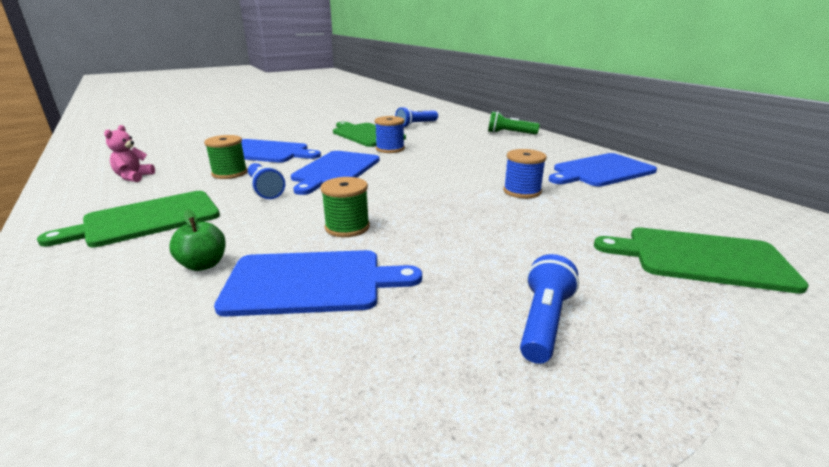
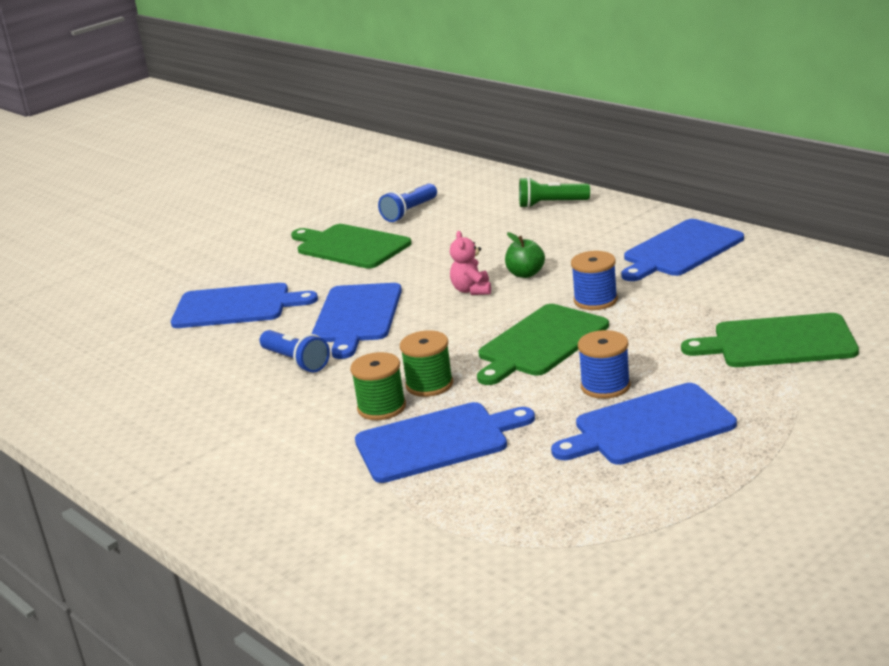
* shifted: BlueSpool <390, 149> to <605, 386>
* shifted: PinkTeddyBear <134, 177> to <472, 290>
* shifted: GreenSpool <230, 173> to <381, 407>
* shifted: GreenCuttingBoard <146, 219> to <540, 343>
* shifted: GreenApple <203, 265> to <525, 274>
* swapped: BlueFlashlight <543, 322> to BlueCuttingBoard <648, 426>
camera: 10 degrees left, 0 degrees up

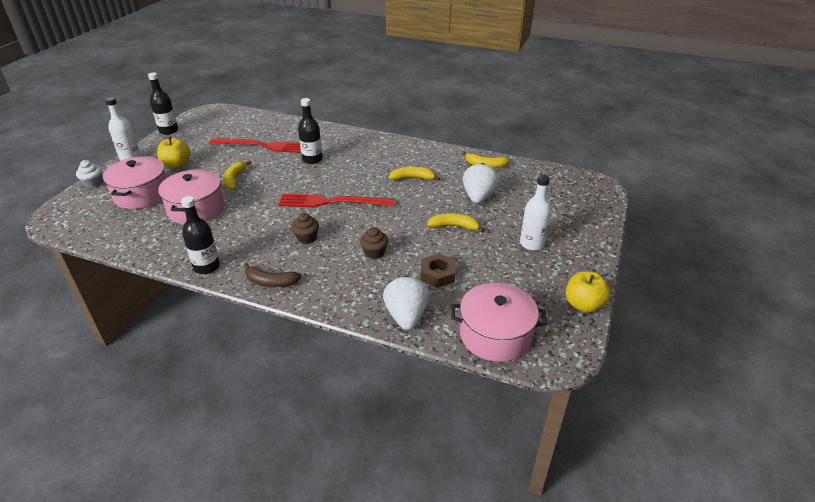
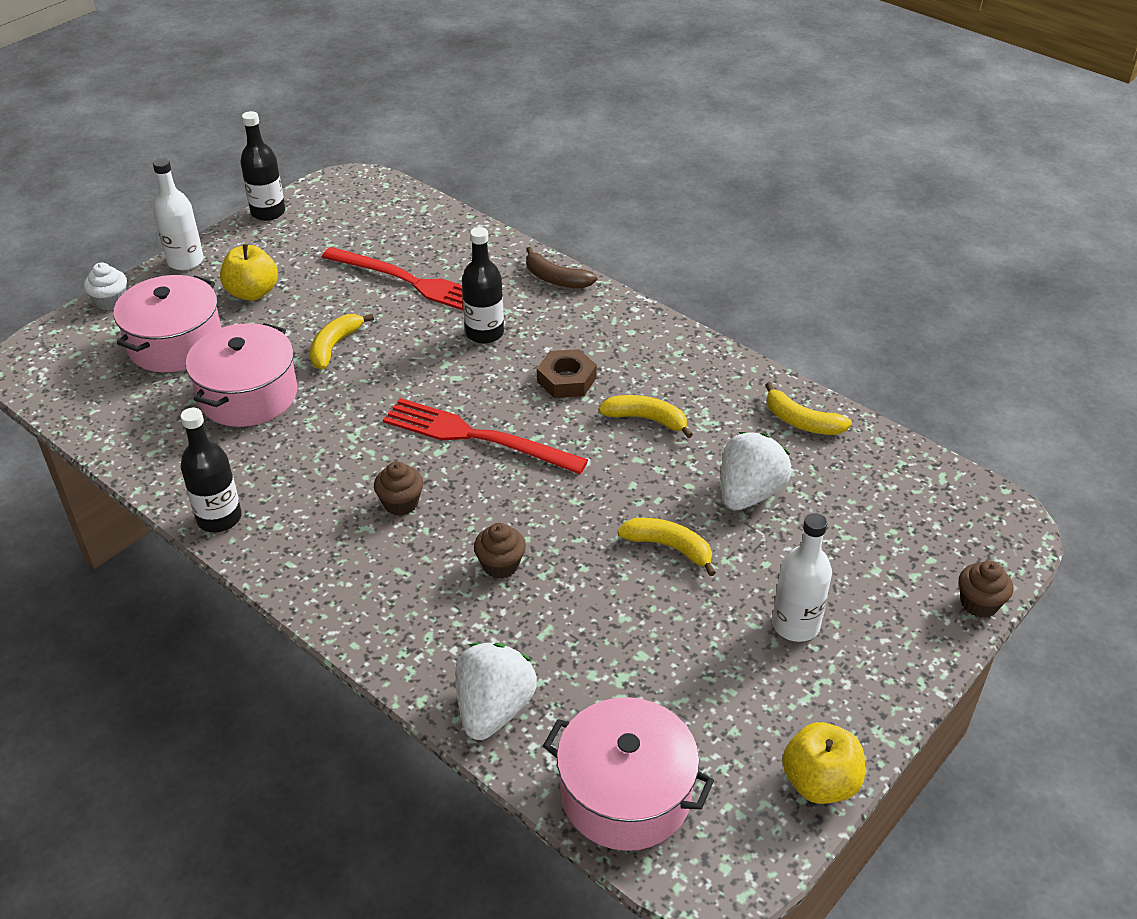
* shifted: BrownNut <437, 274> to <566, 380>
* shifted: BrownBanana <271, 282> to <556, 279>
* new: BrownCupcake <979, 603>
camera: 20 degrees right, 5 degrees up

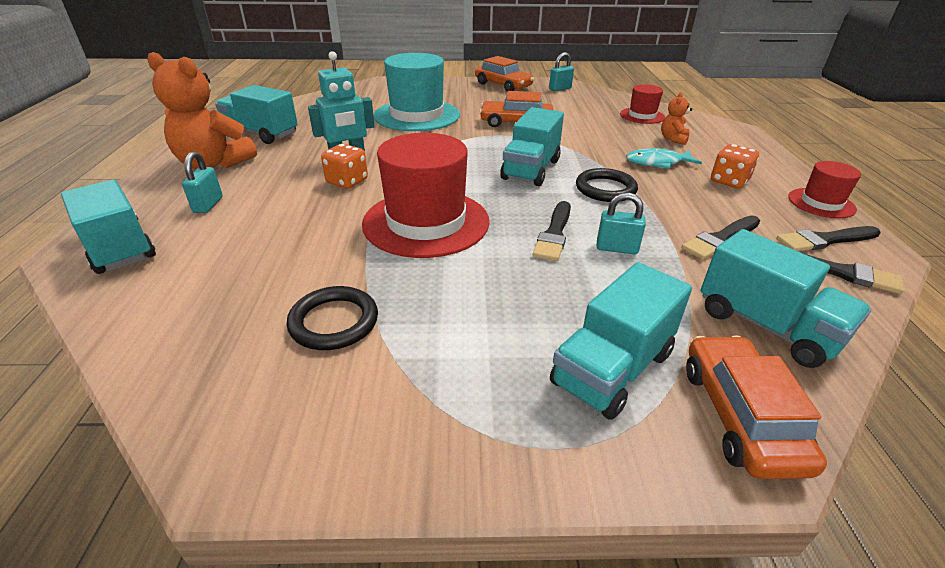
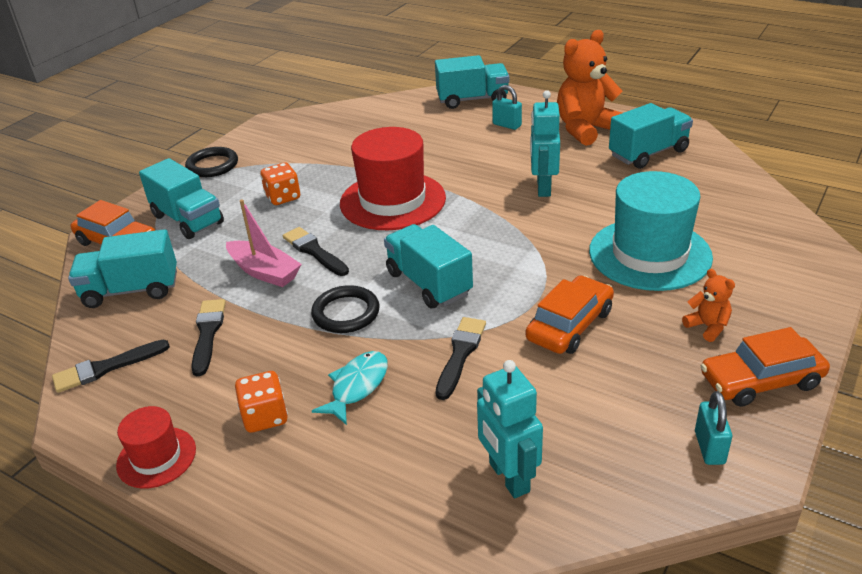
* swapped: RedHat <642, 116> to TurquoiseRobot <508, 477>
* shifted: OrangeTeddyBear <673, 139> to <707, 327>
* shifted: OrangeDice <347, 181> to <283, 197>
* swapped: TurquoisePadlock <616, 248> to PinkBoat <264, 272>
* shifted: BlackBrush <824, 240> to <460, 354>
* rotated: TurquoiseTruck <612, 369> = <188, 219> 150 degrees clockwise
* shifted: BlackRing <334, 322> to <212, 165>
camera: 125 degrees right, 0 degrees up

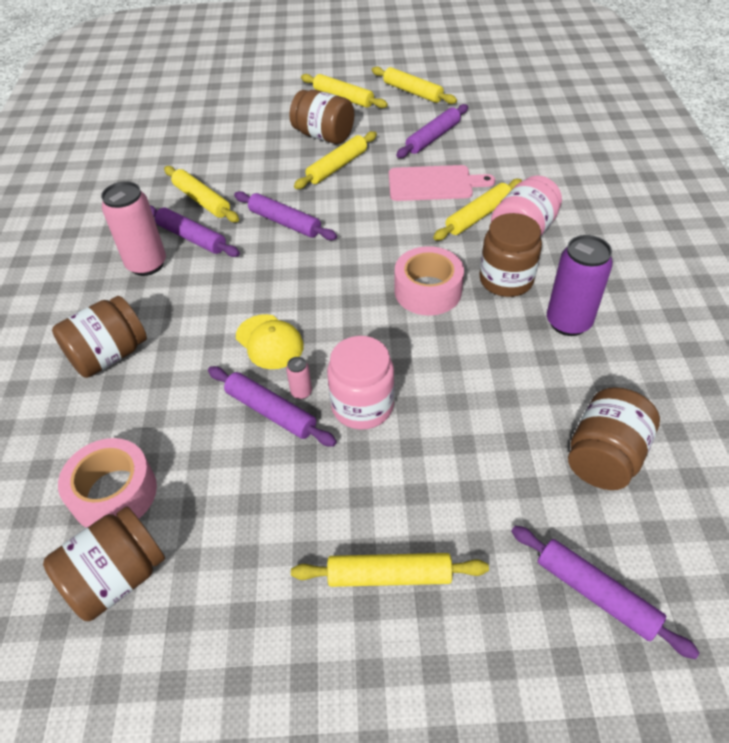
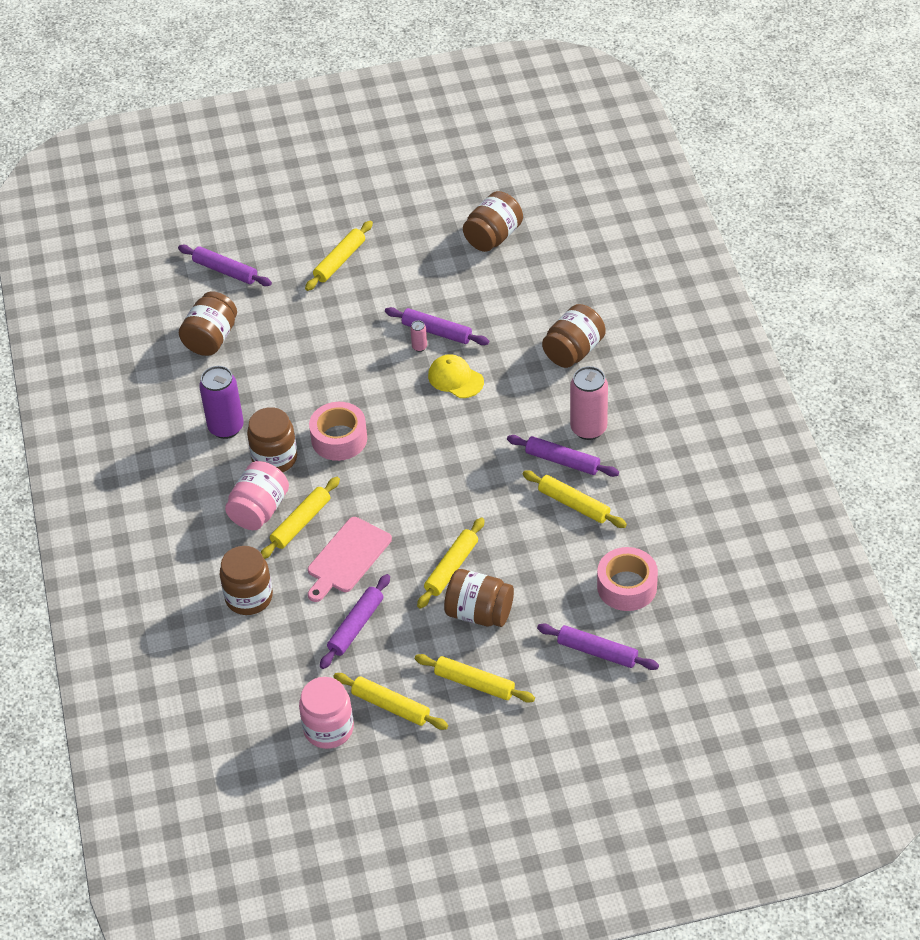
* rotated: PinkCuttingBoard <434, 184> = <347, 558> 45 degrees counterclockwise
* shifted: PurpleRollingPin <285, 222> to <597, 652>
* shifted: PinkJar <362, 406> to <328, 729>
* shifted: PinkTape <114, 493> to <627, 586>
* rotated: YellowRollingPin <389, 576> = <339, 261> 45 degrees counterclockwise
* new: BrownJar <249, 597>
camera: 170 degrees right, 0 degrees up

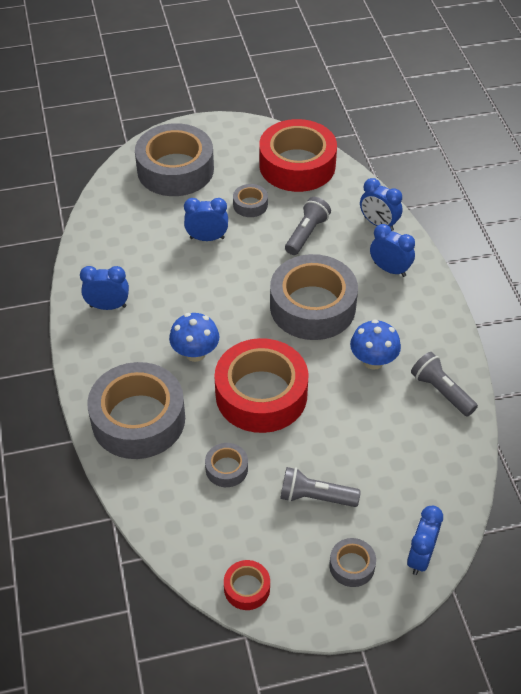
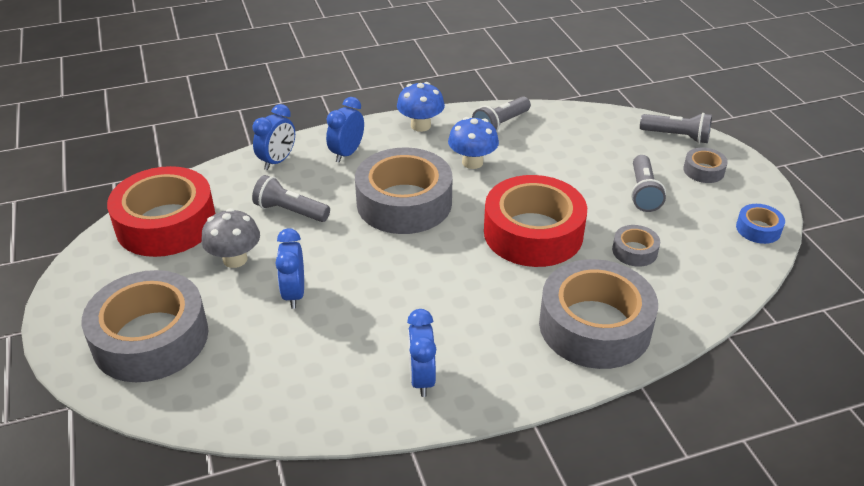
* swapped: GreyTape <250, 205> to GreyMushroom <235, 259>
* shifted: BlueMushroom <195, 353> to <420, 125>
* swapped: BlueClock <420, 557> to GreyFlashlight <677, 136>
* repainted: RedTape <247, 588> to BlueTape <758, 229>
camera: 95 degrees left, 10 degrees down

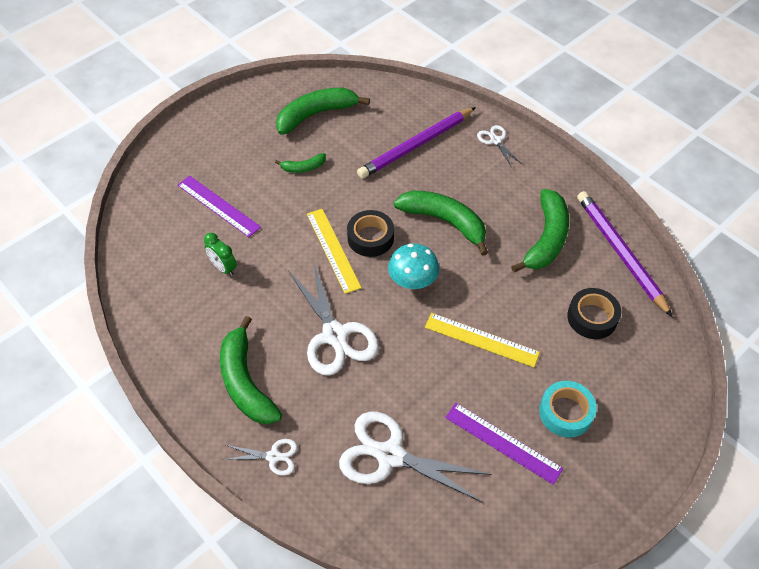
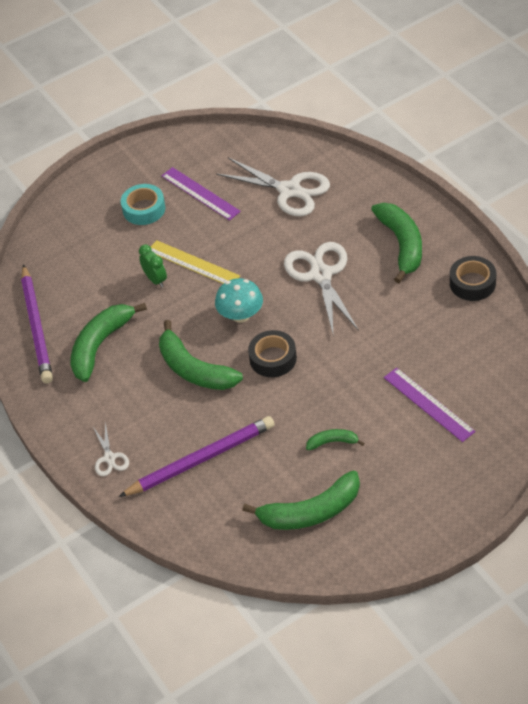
* gone: YellowRuler <333, 250>
* shifted: GreenClock <223, 267> to <155, 280>
* shifted: BlackTape <592, 317> to <472, 283>
* gone: WhiteScissors <273, 456>
camera: 165 degrees left, 5 degrees down

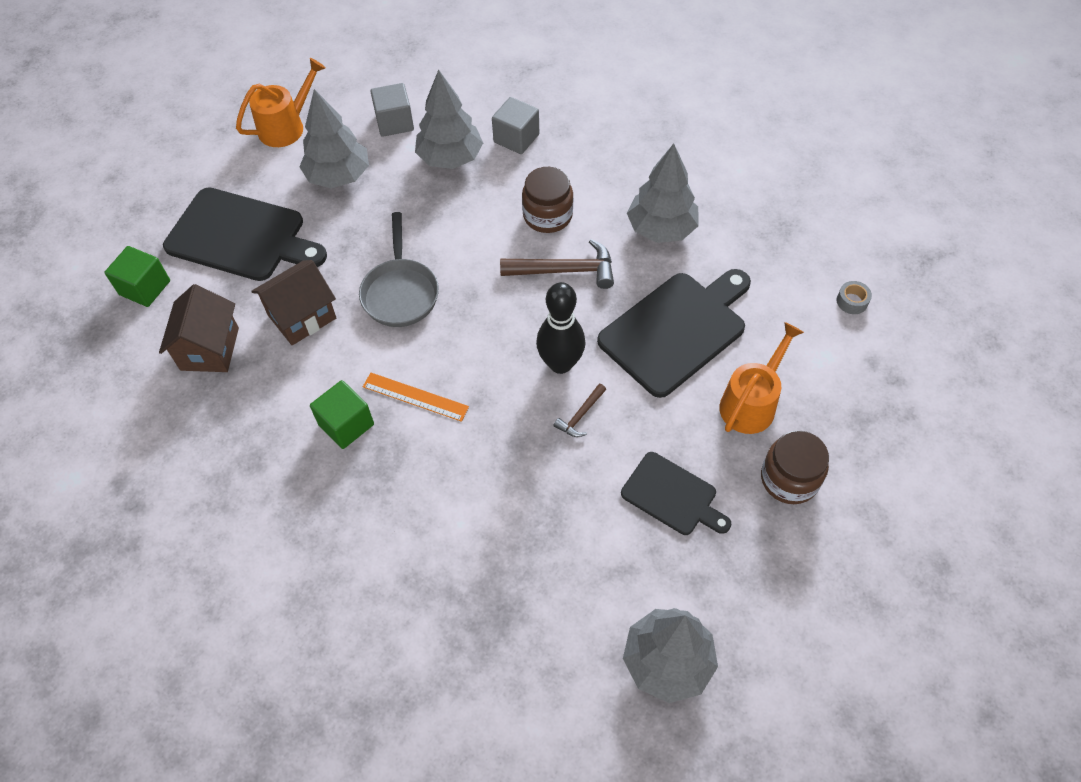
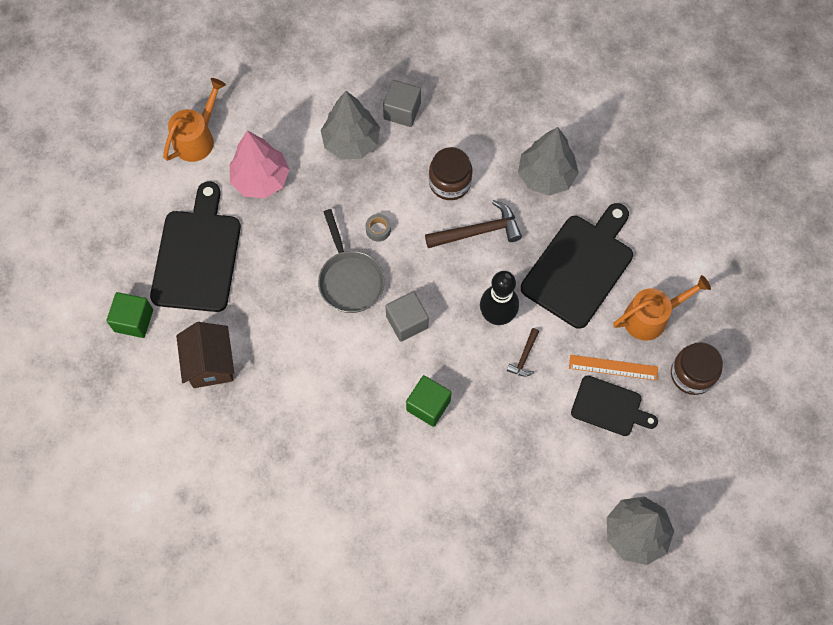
* shifted: GreyCube <394, 122> to <407, 322>
* repainted: GreyTree <339, 176> to PinkTree <261, 179>
* rotated: BlackCuttingBoard <241, 236> = <197, 255> 90 degrees counterclockwise
* gone: BrownHouse <302, 317>
* shifted: GreyTape <852, 301> to <378, 230>
* rotated: OrangeWateringCan <751, 402> = <651, 317> 45 degrees clockwise
* shifted: OrangeRuler <415, 397> to <613, 367>
* shifted: GreenCube <346, 424> to <428, 405>
camera: 15 degrees left, 10 degrees up

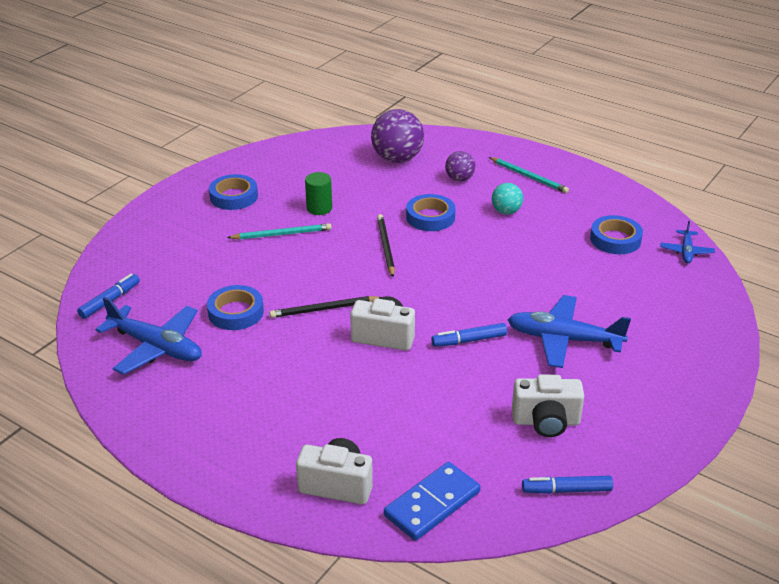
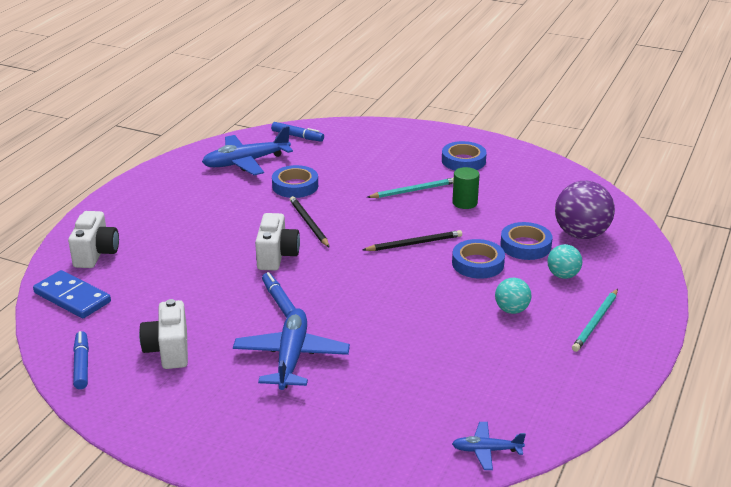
* repainted: PurpleBall <459, 179> to TurquoiseBall <563, 275>
* shifted: BlueTape <615, 239> to <525, 245>
* rotated: TurquoisePencil <282, 234> = <414, 190> 90 degrees counterclockwise
* rotated: BluePlane <156, 347> = <245, 162> 45 degrees clockwise
camera: 80 degrees right, 5 degrees down

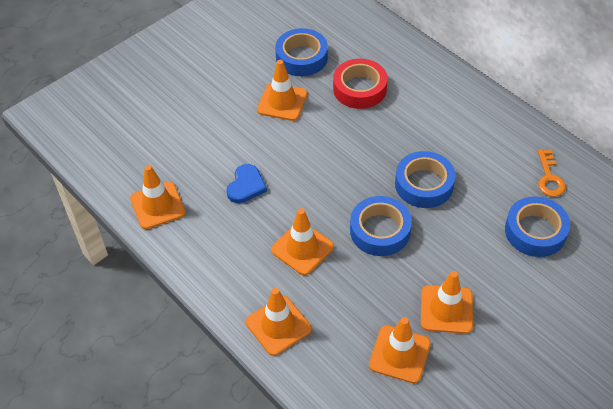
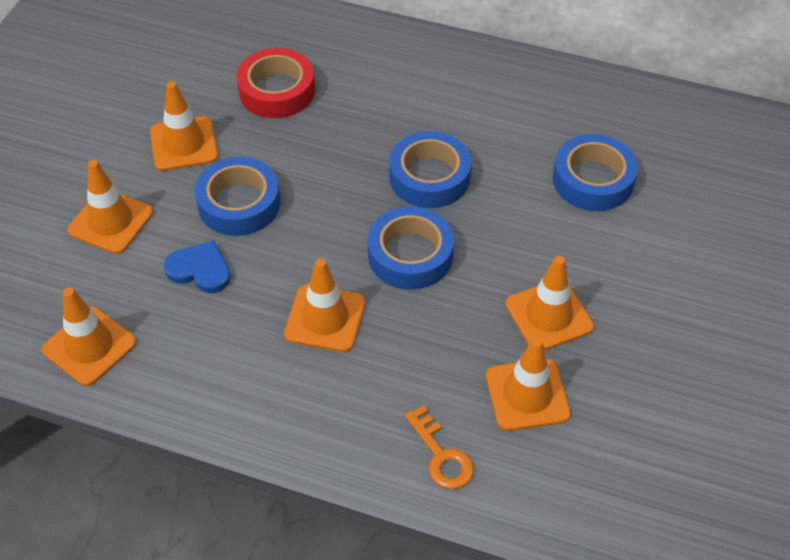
* shifted: BlueTape <301, 57> to <239, 203>
* shifted: OrangeKey <549, 177> to <441, 455>
* rotated: BlueHeart <246, 186> = <200, 270> 60 degrees counterclockwise
* shifted: OrangeTrafficCone <278, 325> to <111, 221>
camera: 30 degrees left, 0 degrees up

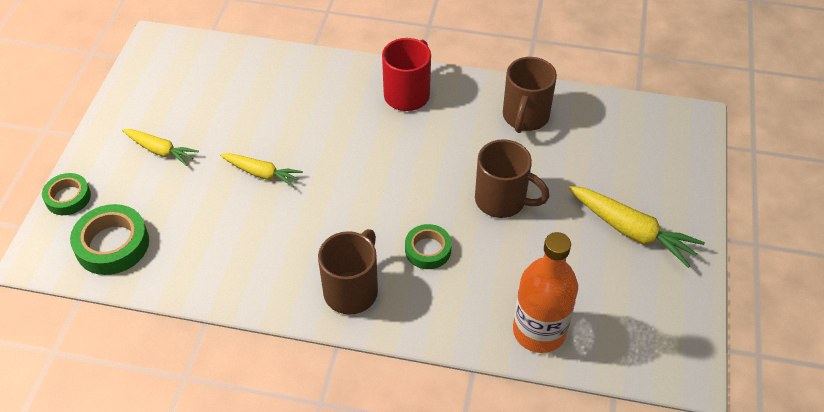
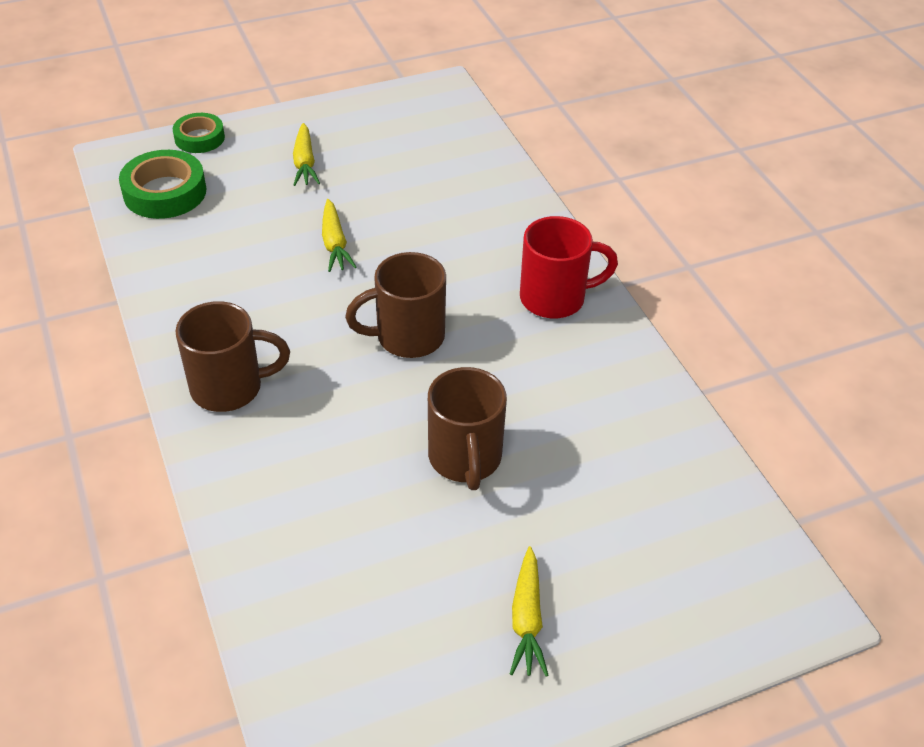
* shifted: BrownMug <525, 117> to <407, 337>
* scaled: YellowCarrot <631, 231> = <527, 619> x0.64
* gone: GreenTape <428, 250>
* gone: OrangeBottle <539, 331>
camera: 55 degrees right, 5 degrees down

